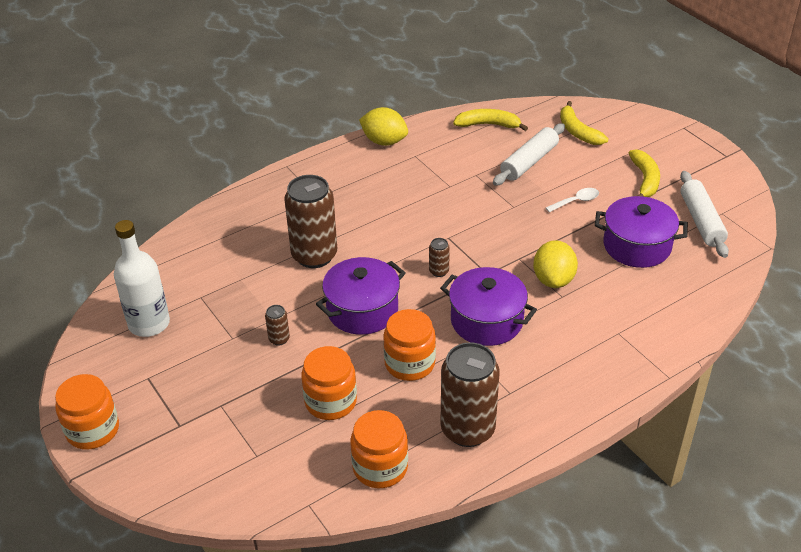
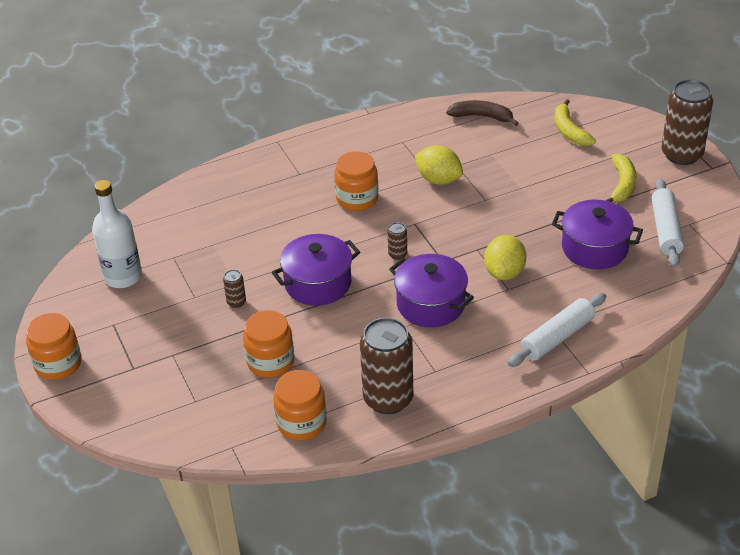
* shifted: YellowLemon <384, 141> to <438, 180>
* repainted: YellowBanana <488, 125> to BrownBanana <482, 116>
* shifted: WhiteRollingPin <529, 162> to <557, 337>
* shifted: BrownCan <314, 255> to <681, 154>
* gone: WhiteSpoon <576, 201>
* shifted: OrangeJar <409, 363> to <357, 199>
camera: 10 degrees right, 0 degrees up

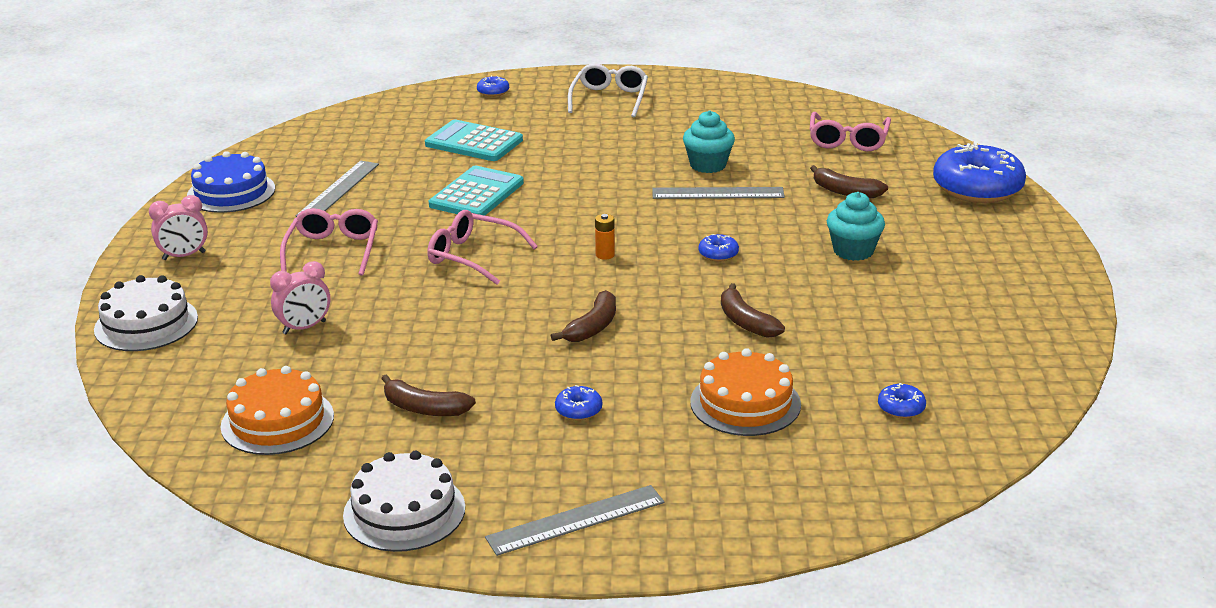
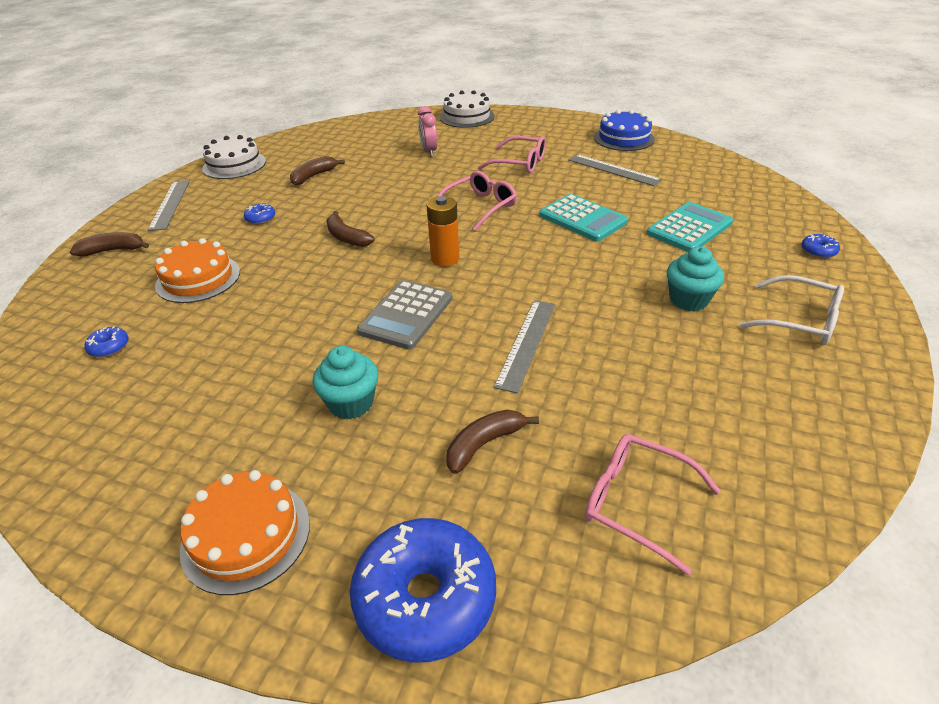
* shifted: TurquoiseCupcake <708, 165> to <688, 300>
* gone: PinkClock <184, 256>
* scaled: OrangeBattery <605, 255> = <445, 259> x1.75
* swapped: BlueDonut <718, 254> to GreyCalculator <406, 315>
* shifted: BrownBanana <746, 322> to <113, 250>
* shifted: OrangeCake <277, 421> to <246, 535>
camera: 110 degrees right, 10 degrees up

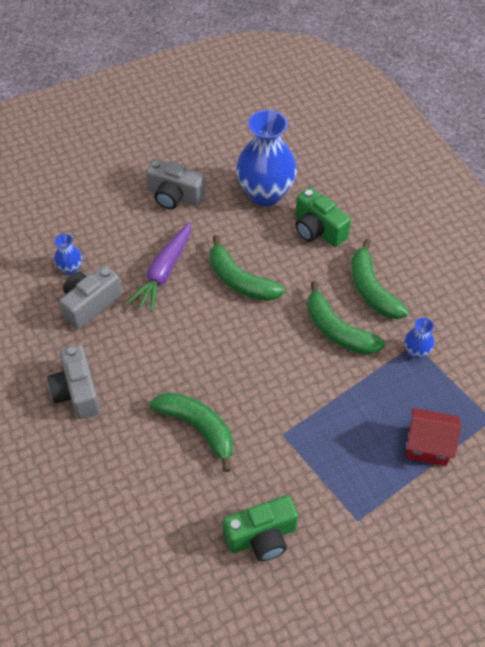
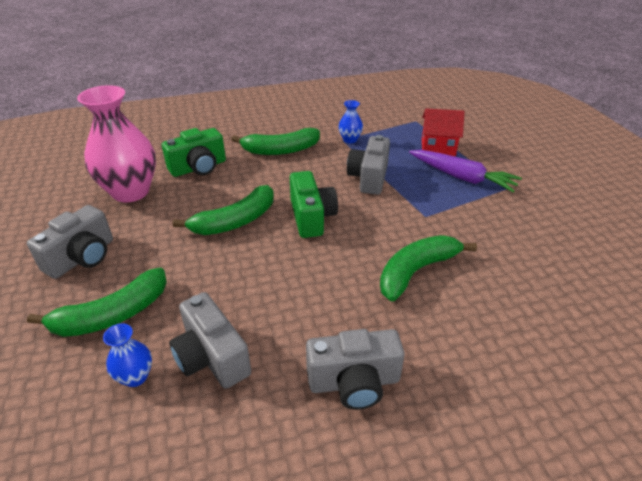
* repainted: BlueVase <265, 193> to PinkVase <131, 192>
* shifted: PurpleCarrot <164, 272> to <462, 177>
* shifted: GreenBanana <337, 330> to <112, 315>
* rotated: RedHouse <428, 446> = <438, 147> 75 degrees clockwise
* shifted: GreenCamera <262, 537> to <311, 217>
* new: GreyCamera <369, 178>
camera: 80 degrees left, 15 degrees down

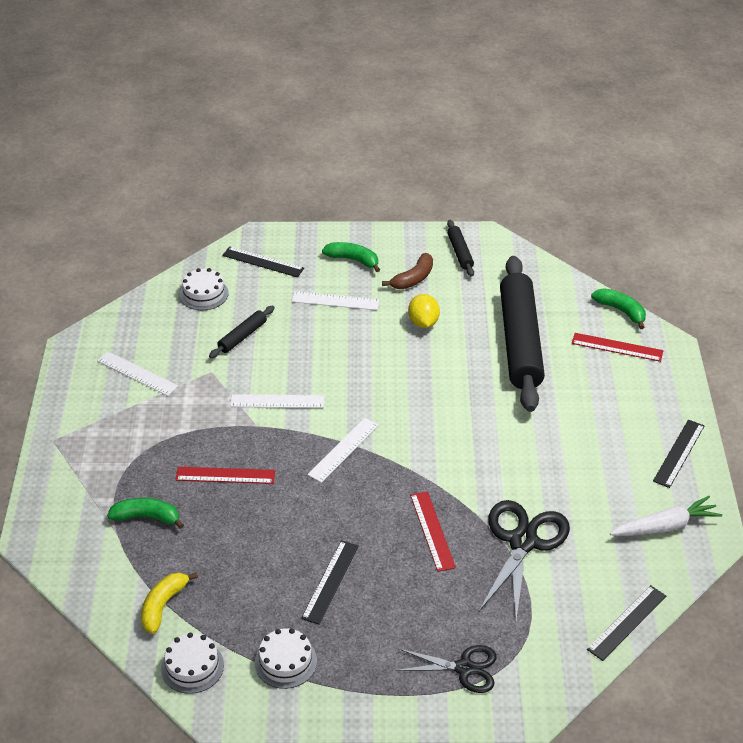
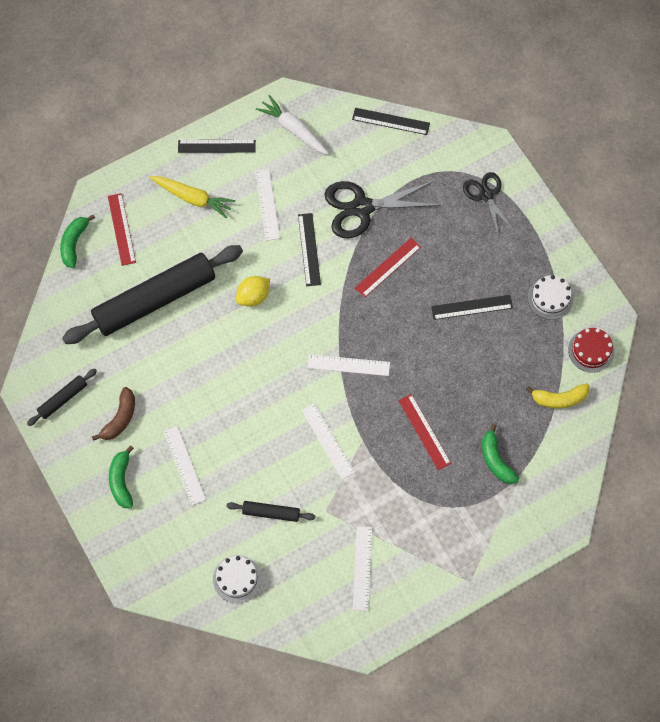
* shifted: BlackRuler <263, 262> to <309, 249>
* rotated: BrownBanana <413, 279> = <120, 418> 105 degrees clockwise
* shifted: YellowLemon <423, 322> to <253, 297>
* repainted: WhiteCake <192, 666> to RedCake <591, 351>
* new: WhiteRuler <267, 204>
* new: YellowCarrot <193, 198>
camera: 120 degrees left, 25 degrees up

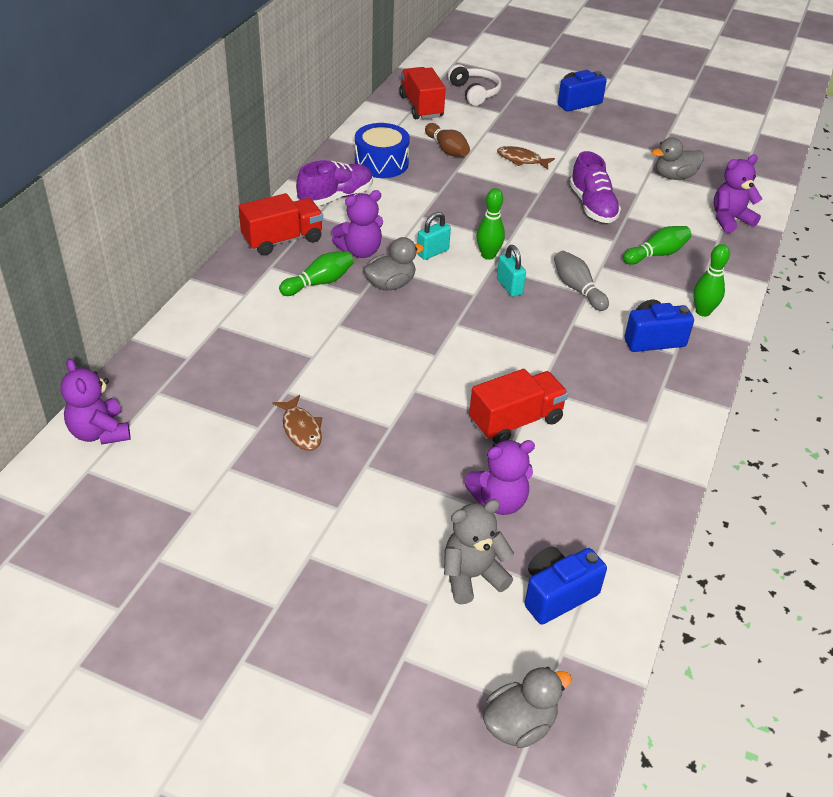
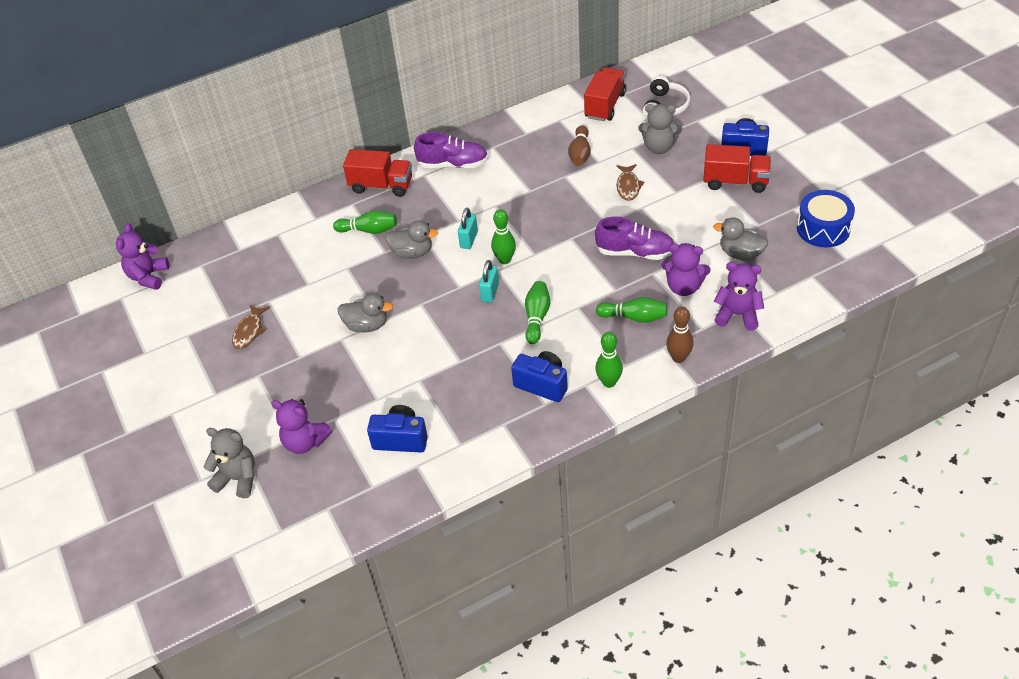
* shifted: BlueDrum <381, 163> to <823, 229>
* rotated: BrownFish <521, 160> = <628, 186> 150 degrees counterclockwise
* rotated: PurpleShoe <592, 206> = <635, 252> 105 degrees counterclockwise
* shifted: PurpleTeddyBear <360, 251> to <683, 287>
* rotated: TurquoisePadlock <433, 252> = <469, 240> 75 degrees counterclockwise
* repainted: GreyBowlingPin <577, 289> to GreenBowlingPin <537, 317>
* shifted: RedTruck <516, 421> to <735, 182>
* shifted: BlueCamera <557, 595> to <401, 439>
* shifted: GreyDuck <519, 724> to <367, 325>
* new: GreyTeddyBear <659, 147>
* new: BrownBowlingPin <678, 357>
camera: 45 degrees right, 5 degrees up

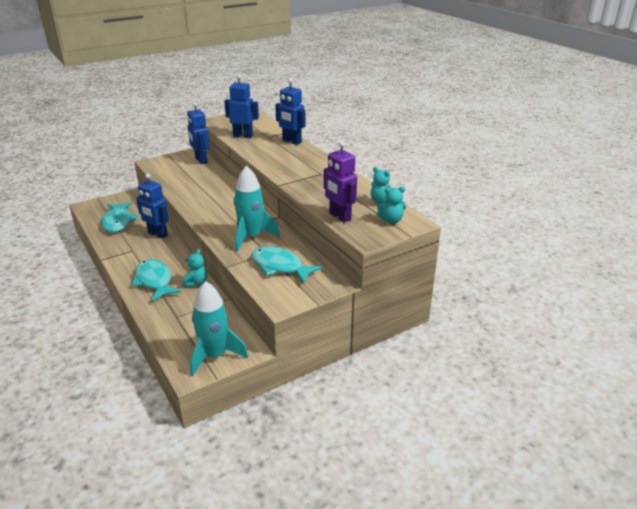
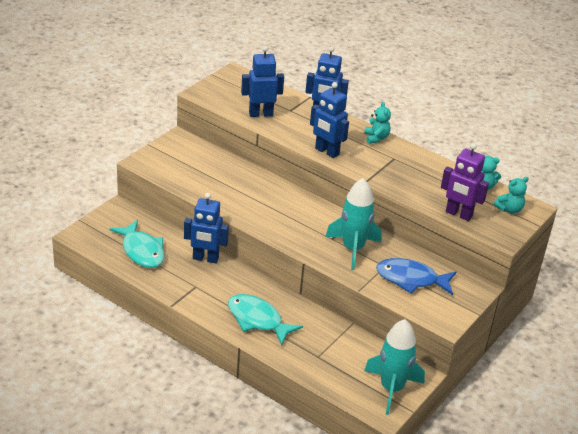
* shifted: BlueRobot <201, 160> to <326, 152>
* repainted: TurquoiseFish <280, 266> to BlueFish <411, 279>
* shifted: TurquoiseTeddyBear <196, 283> to <376, 138>
camera: 25 degrees left, 5 degrees up

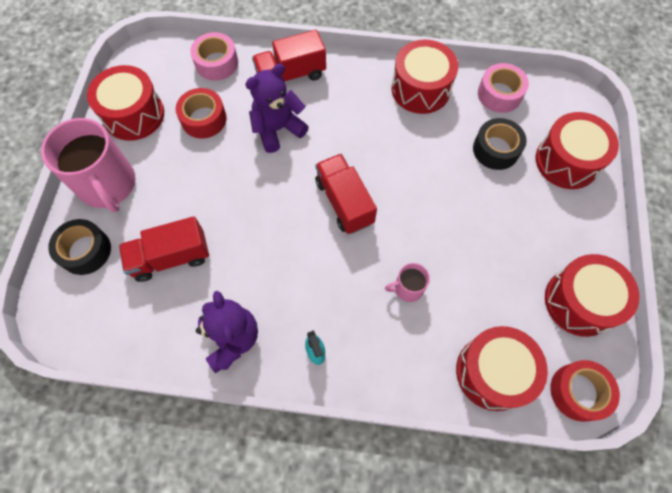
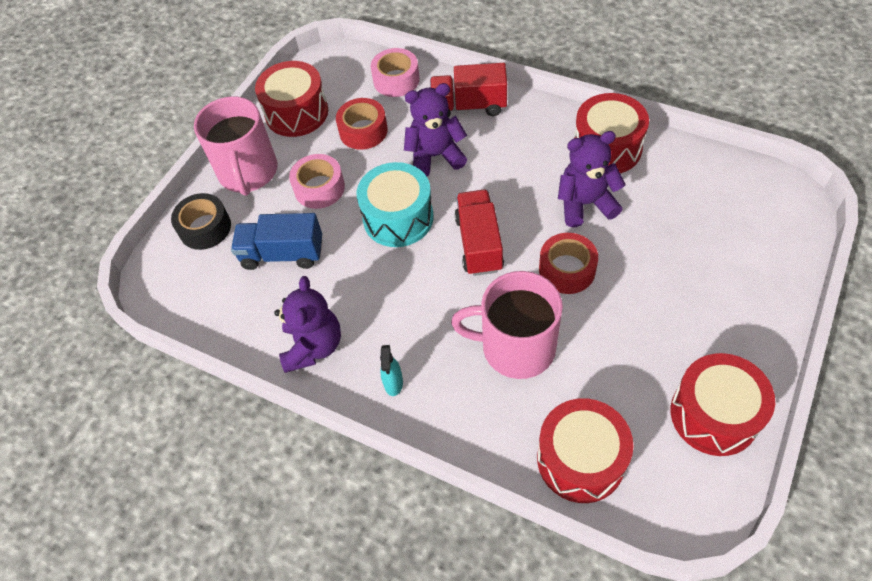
* shifted: PinkTape <499, 94> to <319, 188>
* gone: RedDrum <567, 161>
* gone: BlackTape <496, 149>
* repainted: RedTruck <171, 257> to BlueTruck <282, 254>
* scaled: PinkMug <408, 288> = <516, 347> x2.16
* shifted: RedTape <578, 392> to <567, 270>
* new: PurpleTeddyBear <585, 204>
* new: TurquoiseDrum <398, 218>
camera: 25 degrees right, 10 degrees down

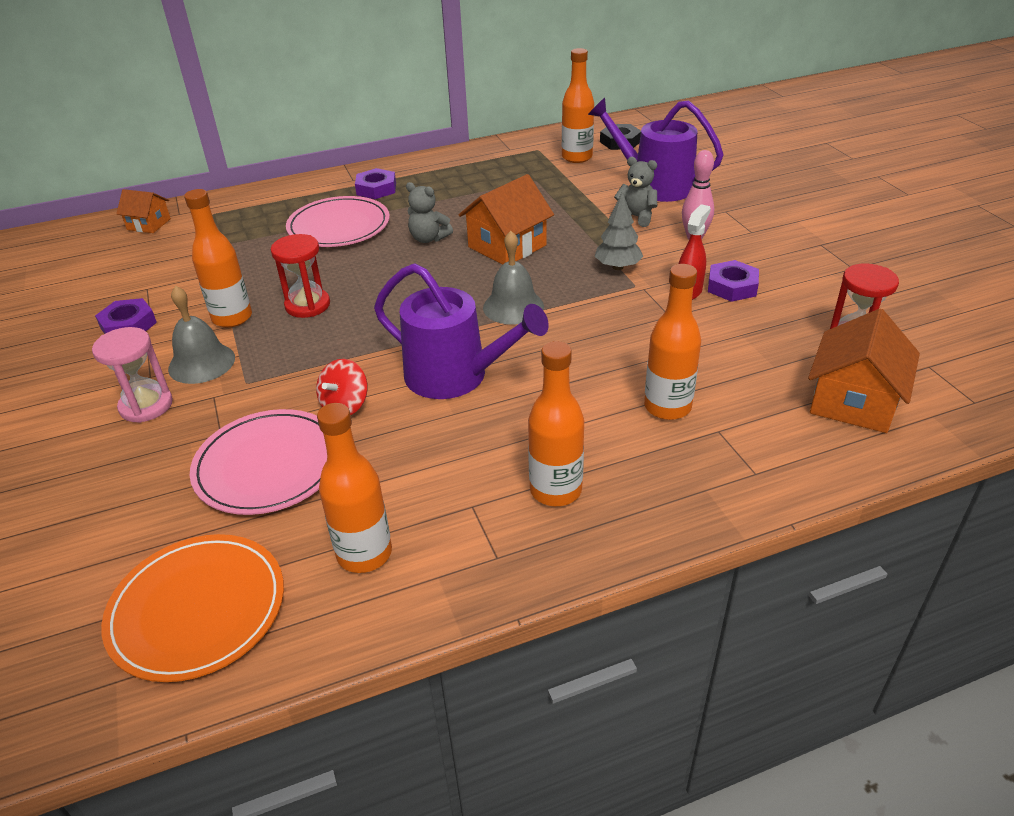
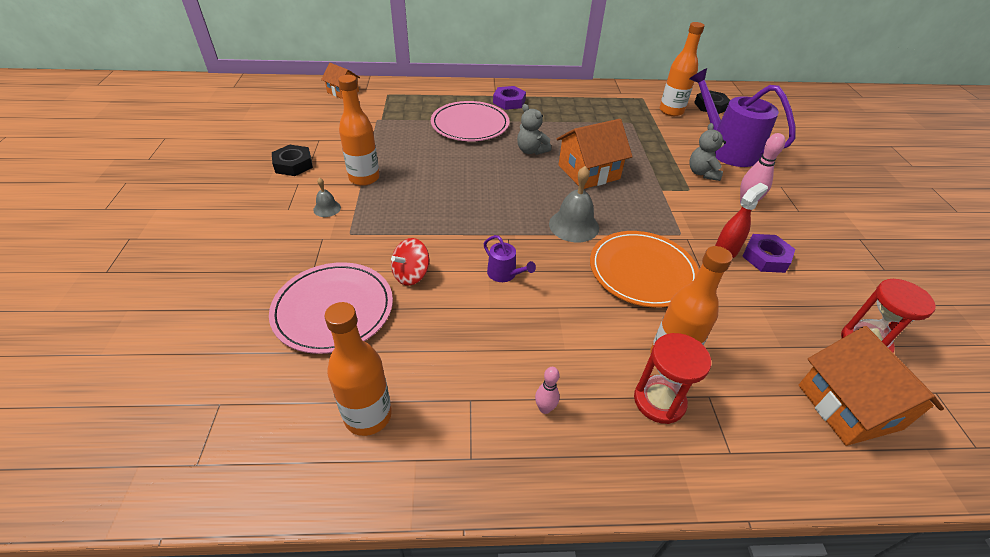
* rotated: GreyTeddyBear <636, 217> = <702, 173> 135 degrees counterclockwise
* gone: GreyTree <617, 267>
* shifted: RedHourglass <307, 305> to <659, 401>
* scaled: PurpleWateringCan <455, 376> = <504, 274> x0.43
* scaled: GreyBell <201, 363> = <327, 208> x0.54
* repainted: PurpleNut <128, 325> to BlackNut <293, 164>
* rotated: OrangeHouse <853, 401> = <849, 406> 60 degrees counterclockwise
* gone: PinkHourglass <146, 405>
* swapped: OrangeBottle <555, 490> to PinkBowlingPin <545, 408>
* shifted: OrangePlate <197, 609> to <642, 271>
camera: 15 degrees right, 5 degrees up

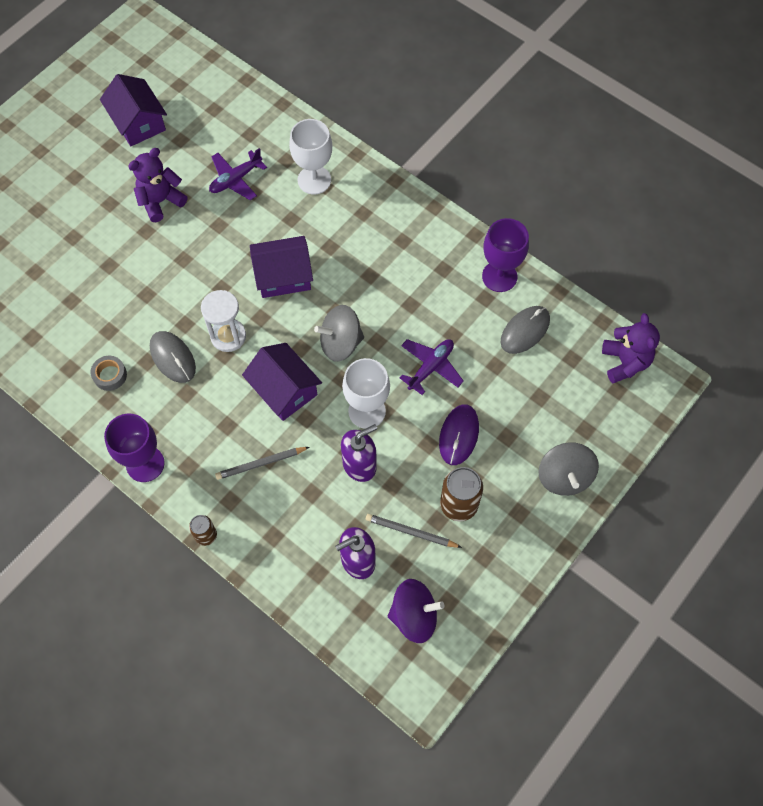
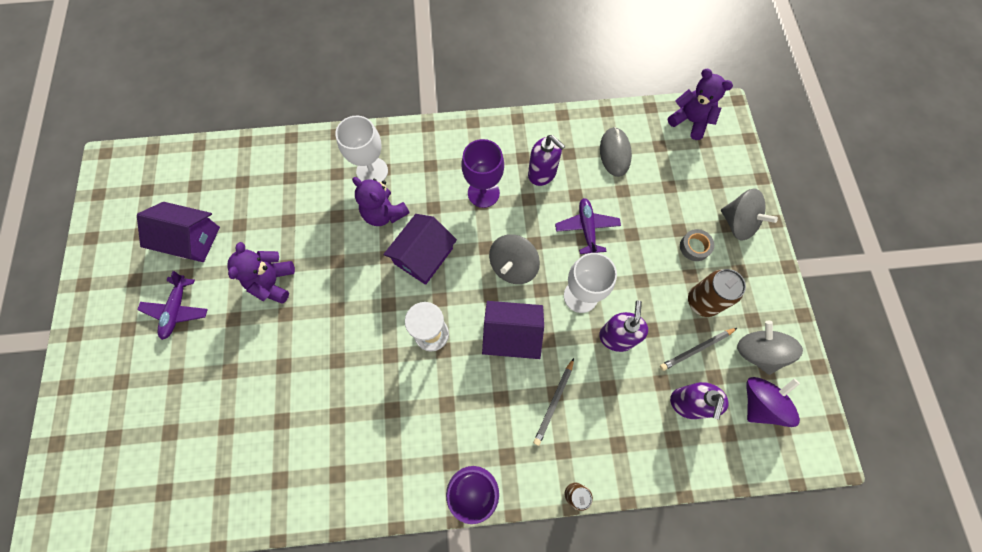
* shifted: PurplePlane <236, 179> to <177, 310>
* shifted: PurpleGoblet <499, 276> to <483, 193>
* gone: GreyMouse <173, 358>
* shifted: GreyTape <110, 375> to <694, 247>
* gone: PurpleMouse <459, 435>
* new: PurpleSoapDispenser <542, 173>
* new: PurpleTeddyBear <384, 213>
* new: GreySpinningTop <757, 352>
camera: 45 degrees left, 5 degrees up

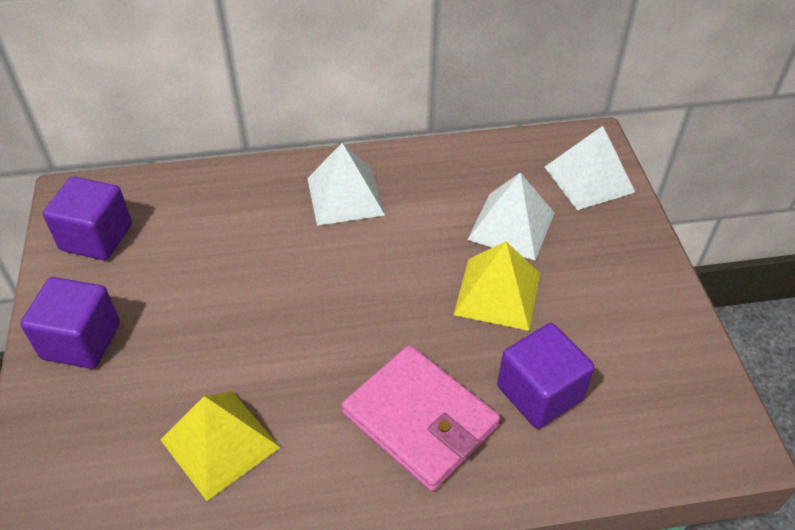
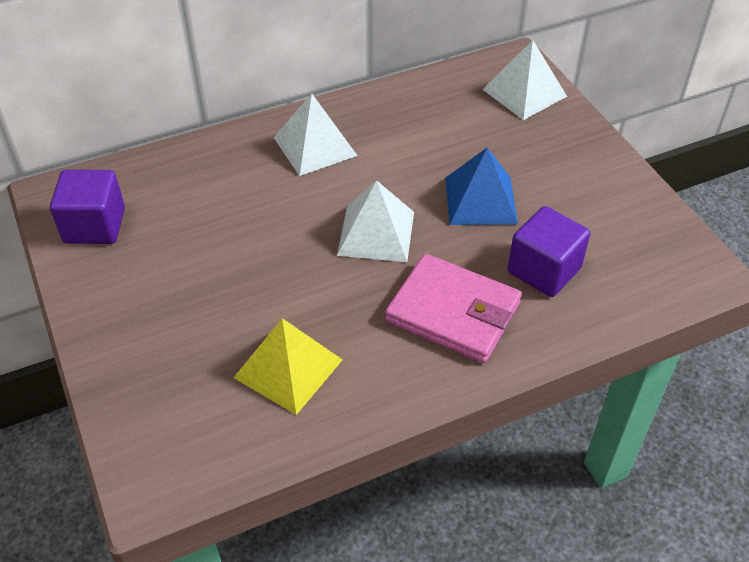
* shifted: WhitePyramid <511, 226> to <376, 233>
* repainted: YellowPyramid <497, 293> to BluePyramid <480, 200>
* gone: PurpleCube <81, 341>
camera: 15 degrees left, 0 degrees up

